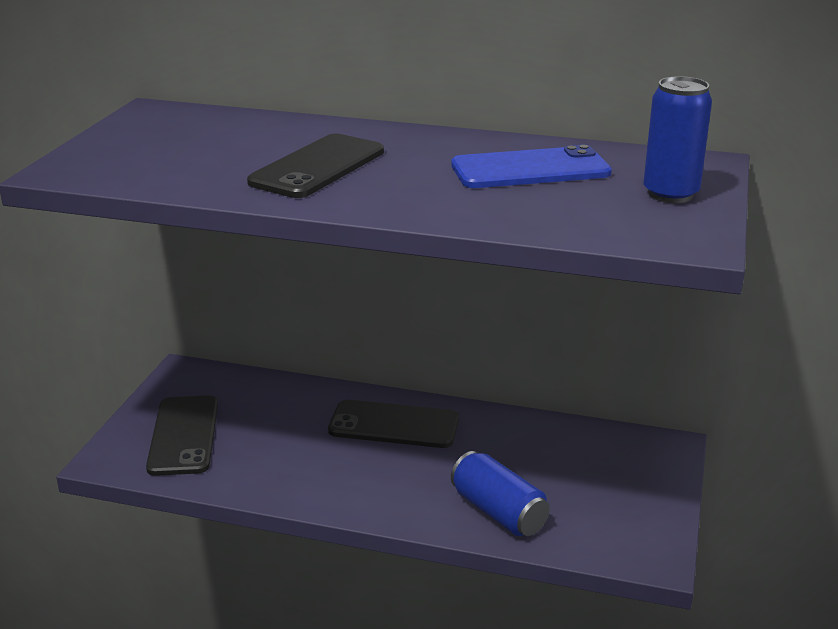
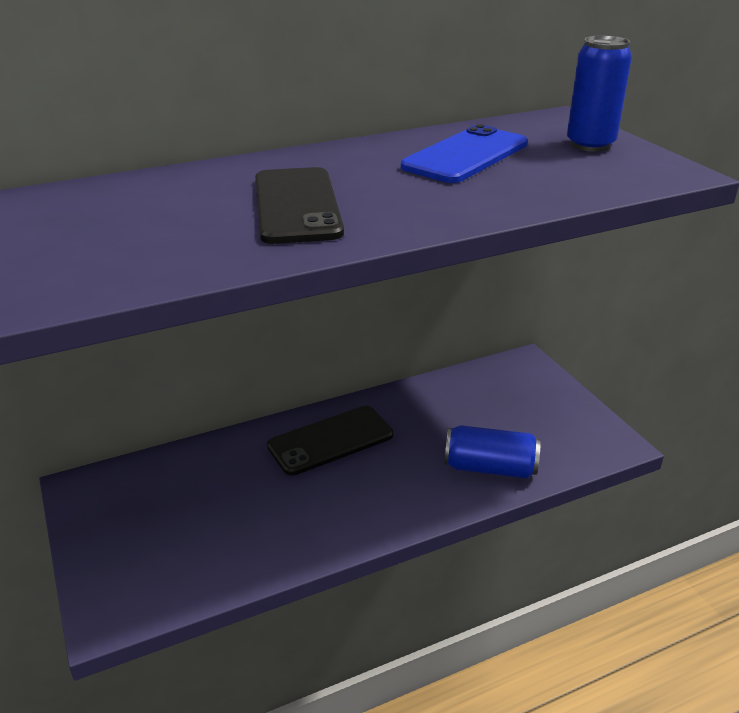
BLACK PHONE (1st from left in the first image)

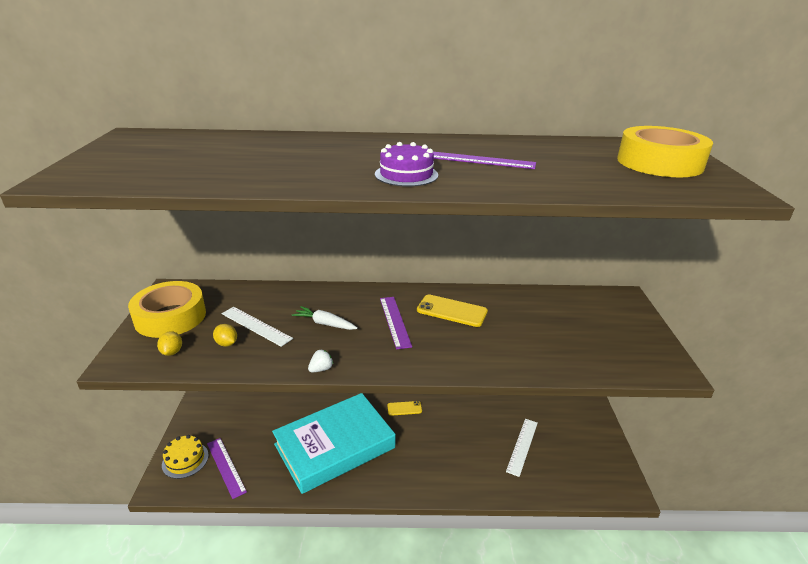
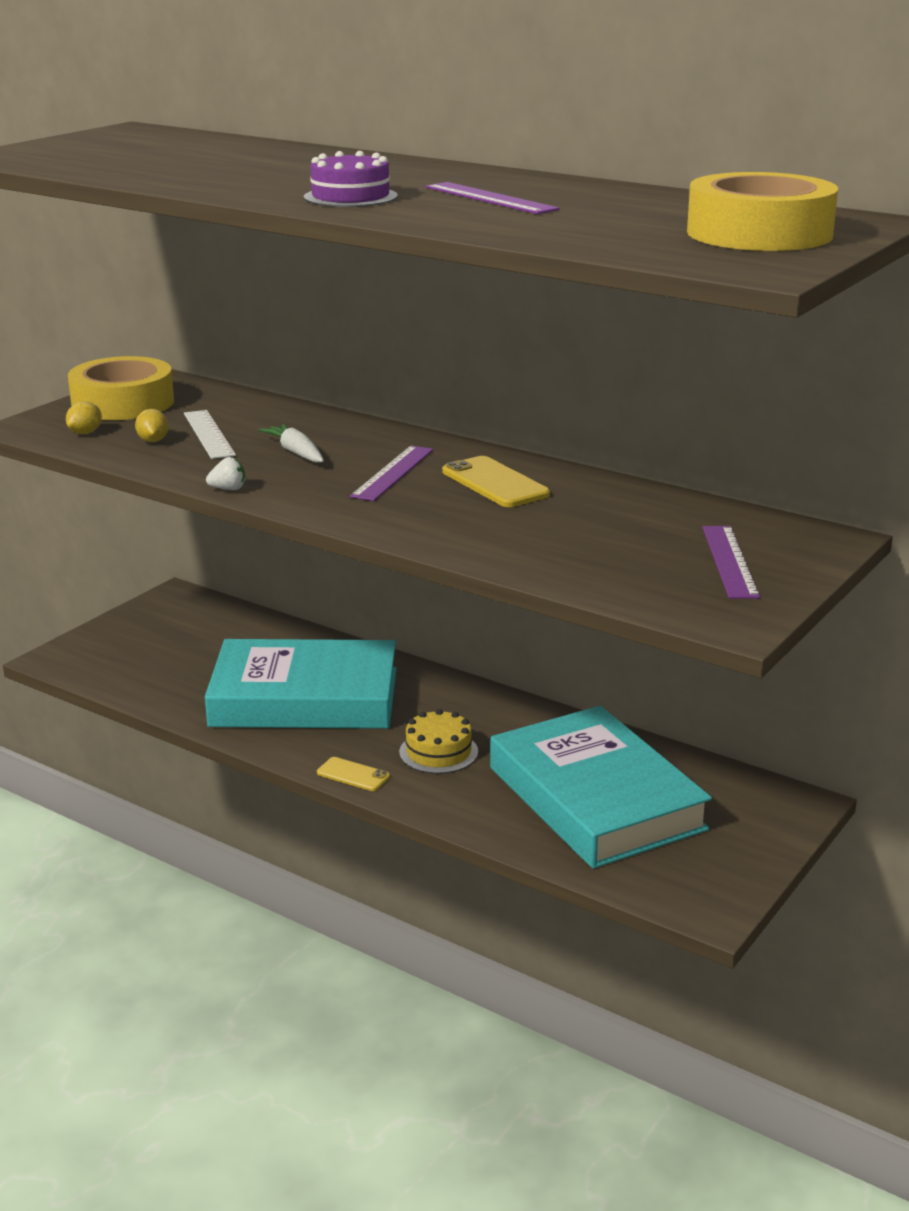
YELLOW PHONE (1st from left); TURQUOISE BOOK (2nd from left); YELLOW CAKE; PURPLE RULER (3rd from left)

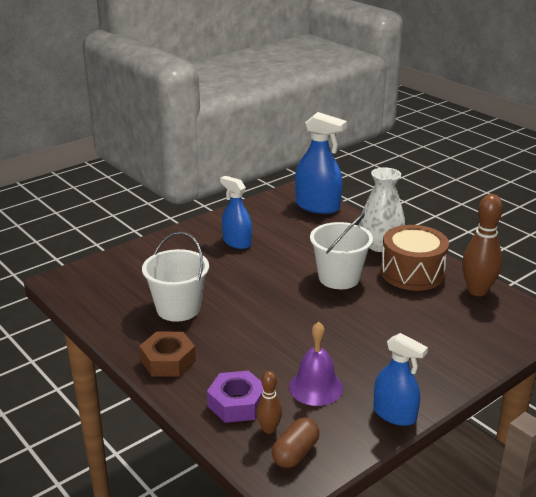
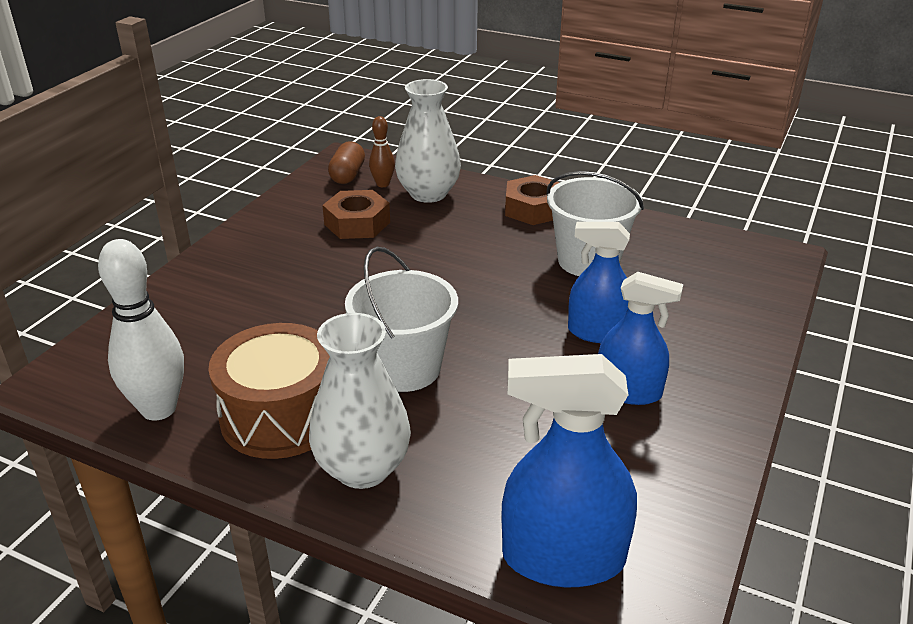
WHITE BOWLING PIN; BROWN NUT (1st from left); BLUE SPRAY BOTTLE (2nd from left); WHITE VASE (2nd from left)

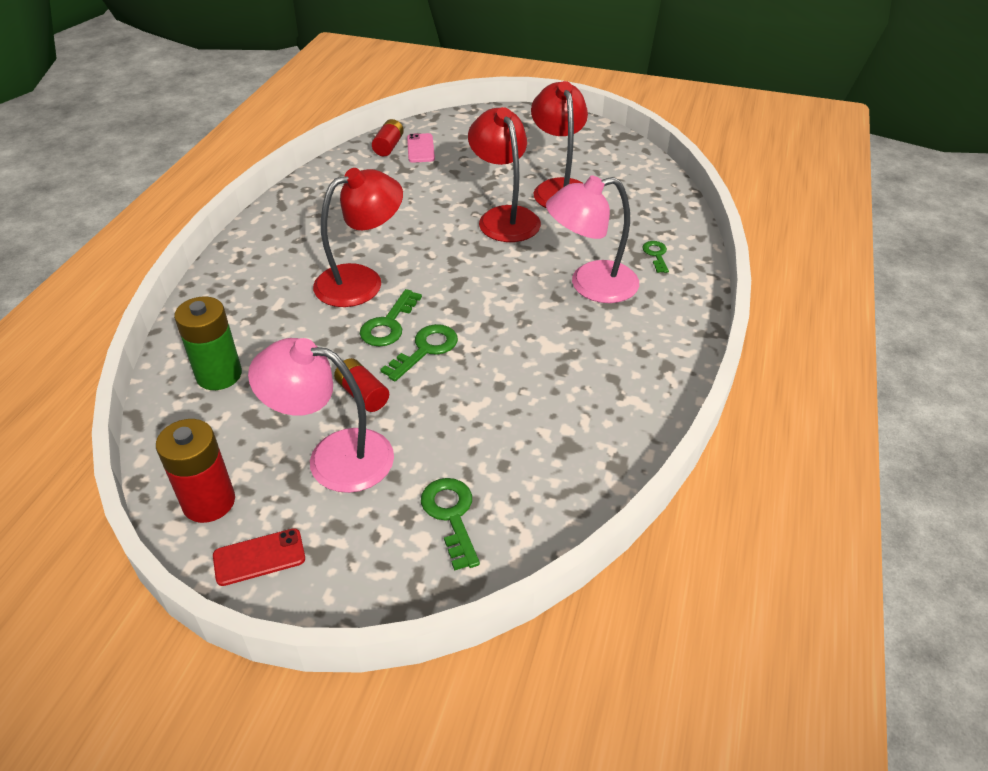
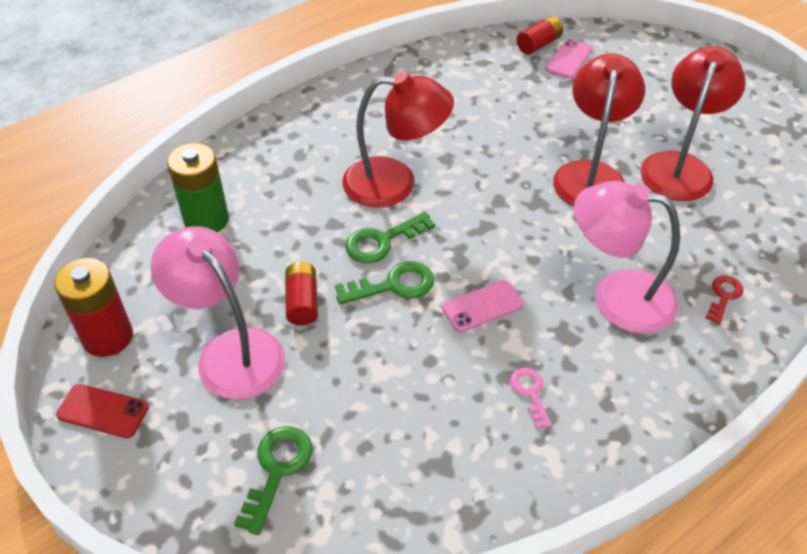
RED KEY; PINK PHONE (1st from left); PINK KEY

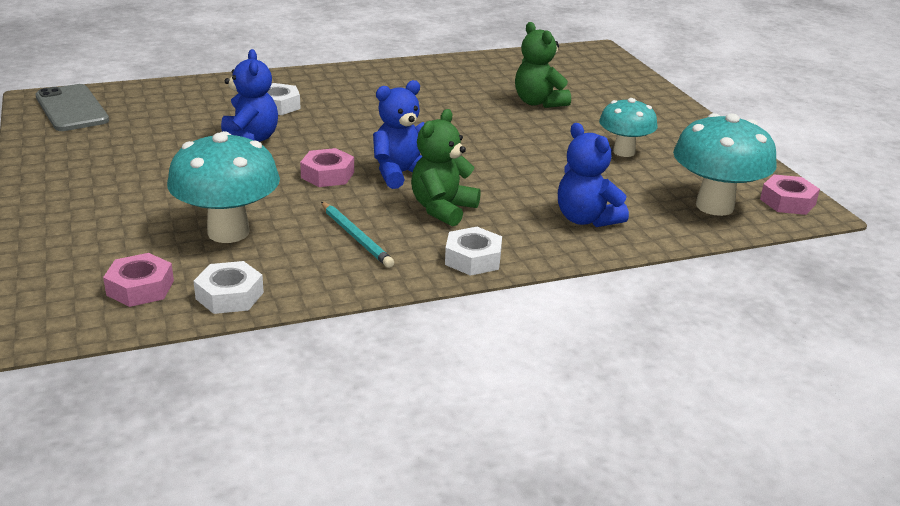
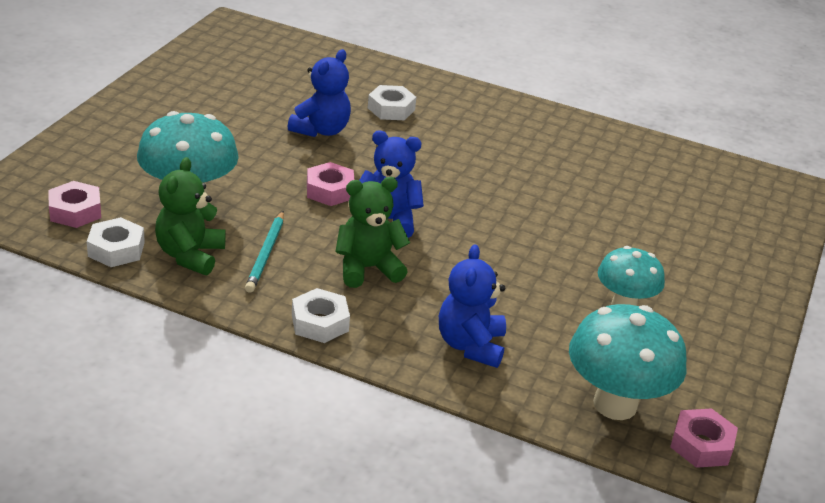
GREEN TEDDY BEAR (1st from left); GREY PHONE

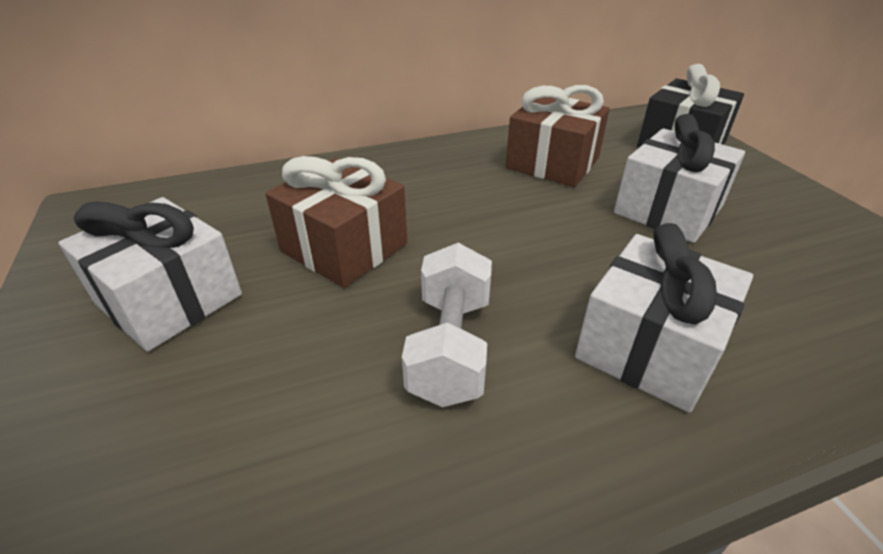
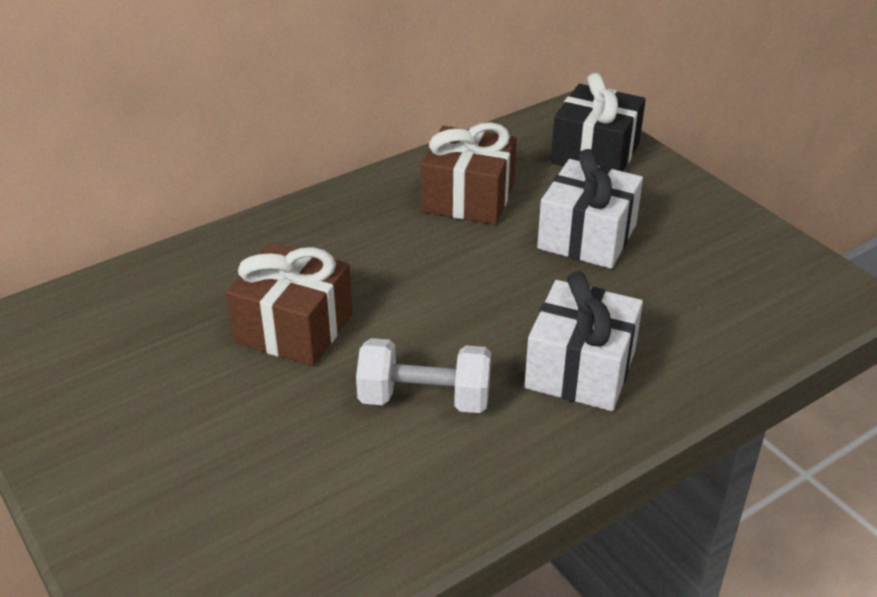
WHITE GIFT (1st from left in the first image); WHITE DUMBBELL

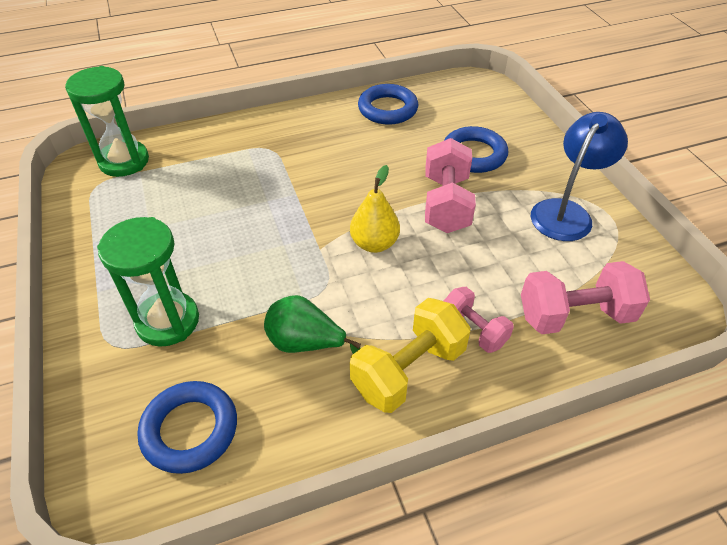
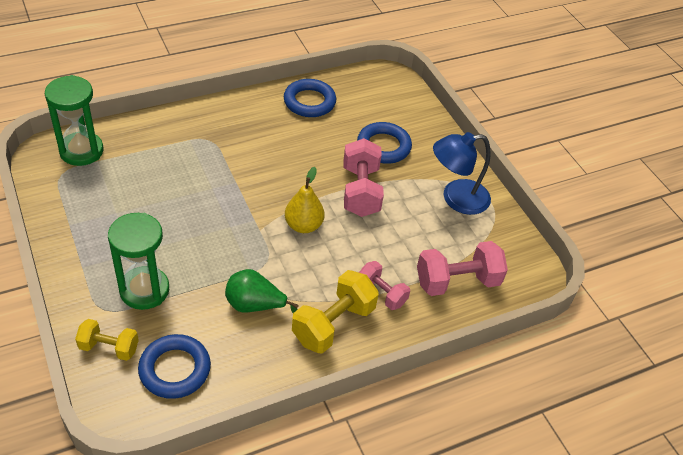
BLUE LAMP; YELLOW DUMBBELL (1st from left)

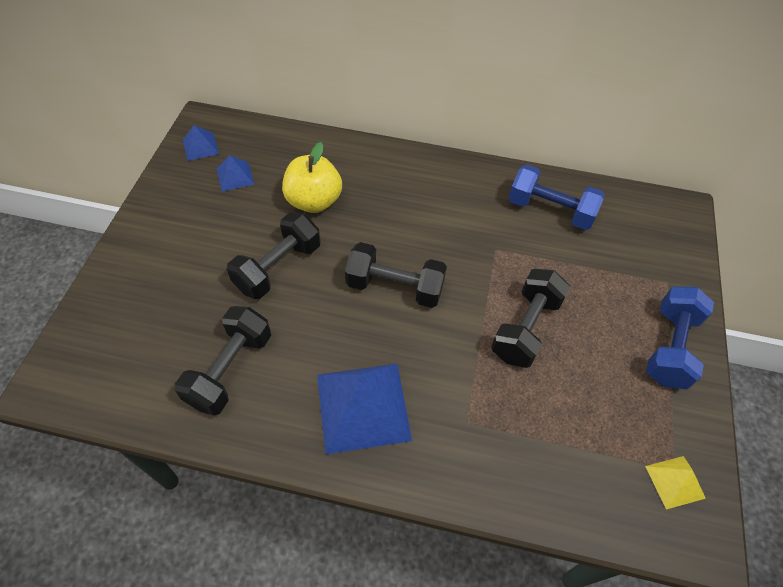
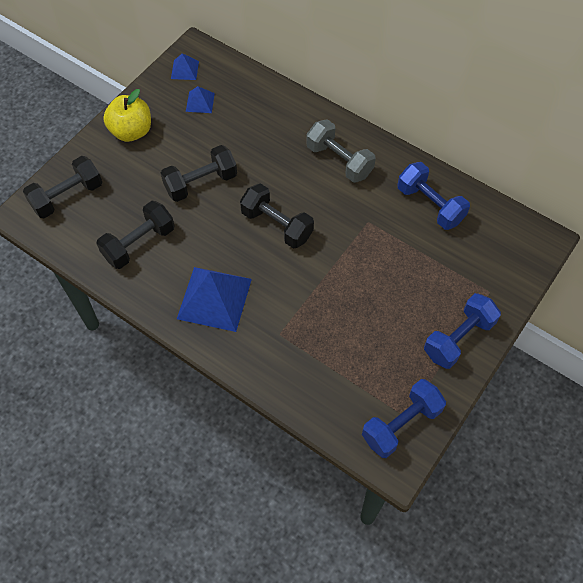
YELLOW APPLE; BLACK DUMBBELL (1st from left); BLUE DUMBBELL (1st from left); GREY DUMBBELL

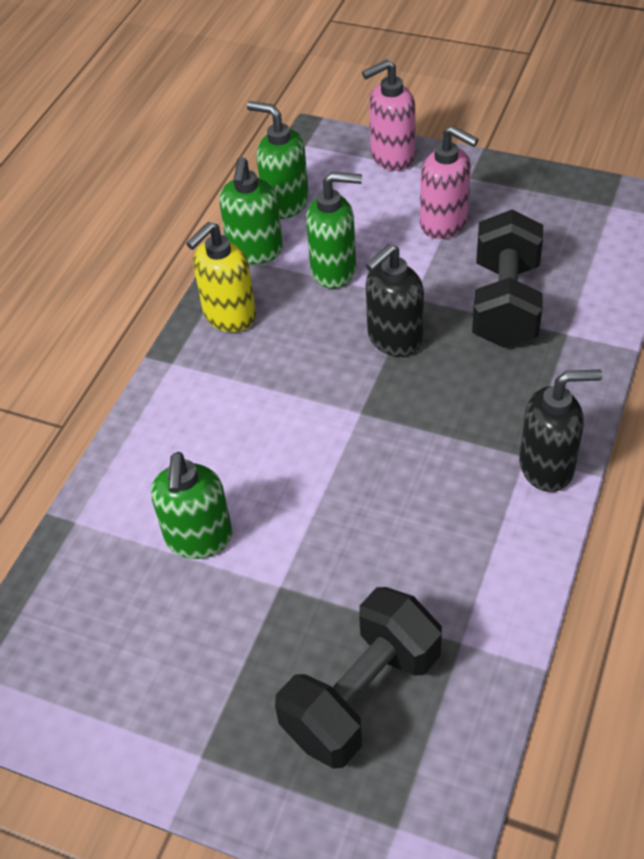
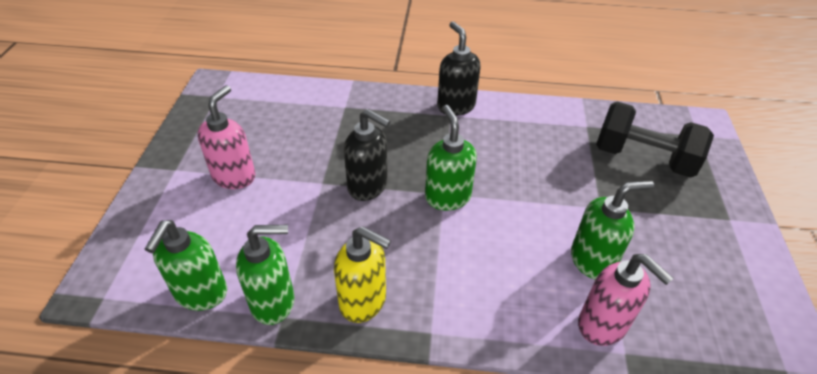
PINK SOAP DISPENSER (2nd from left); GREEN SOAP DISPENSER (3rd from left); BLACK DUMBBELL (2nd from left in the first image)

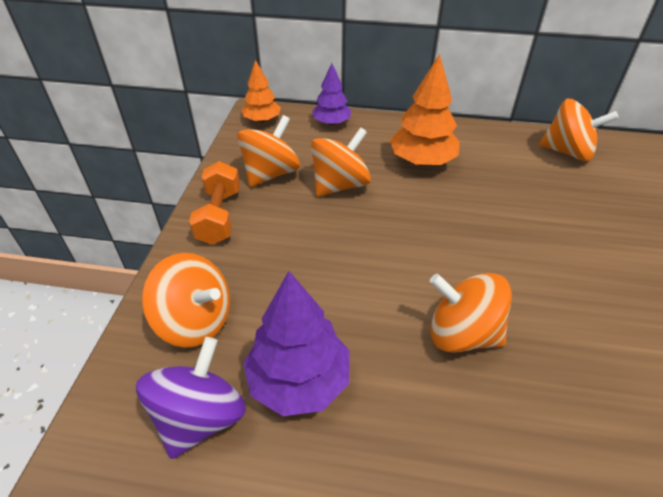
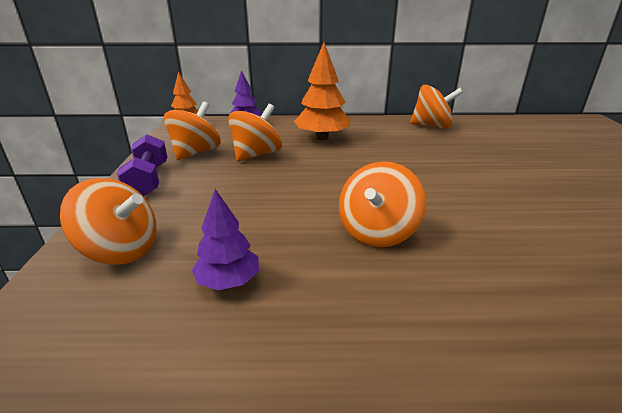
PURPLE DUMBBELL; PURPLE TREE (1st from left); ORANGE SPINNING TOP (4th from left); PURPLE SPINNING TOP

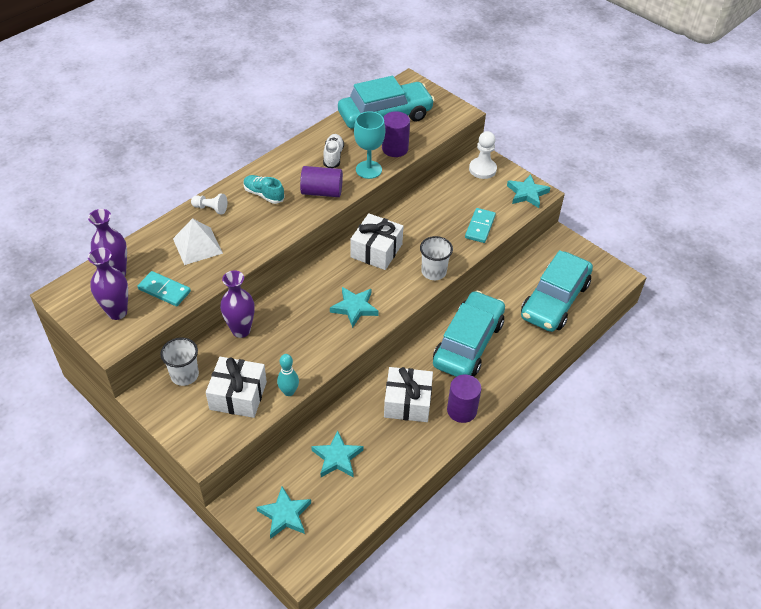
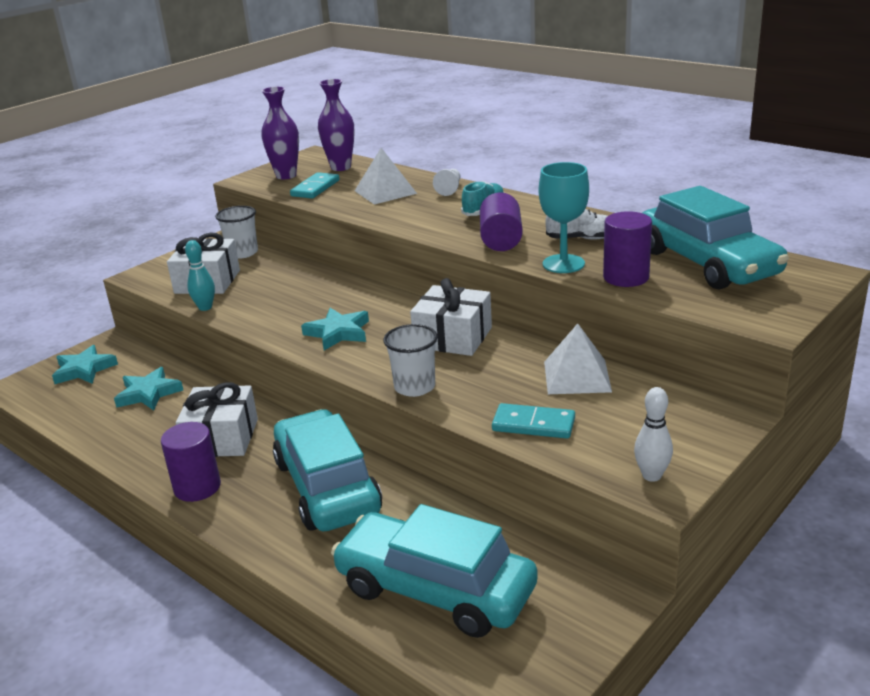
WHITE PAWN (2nd from left in the first image); WHITE BOWLING PIN; PURPLE VASE (3rd from left in the first image); TURQUOISE CAR (1st from left); WHITE PYRAMID (2nd from left)

